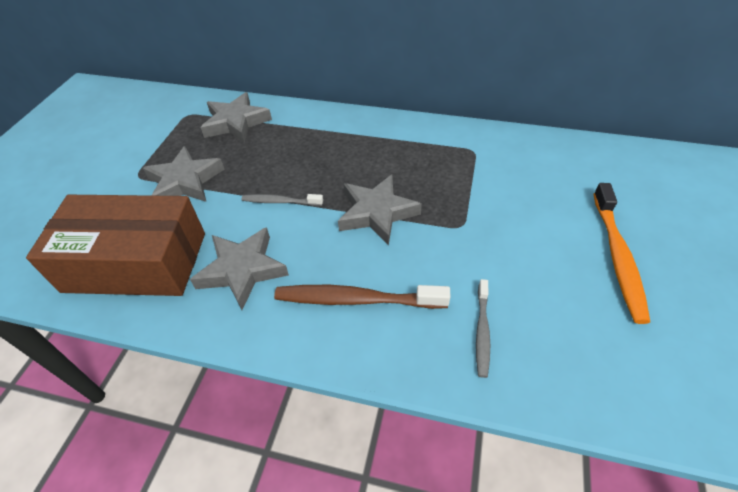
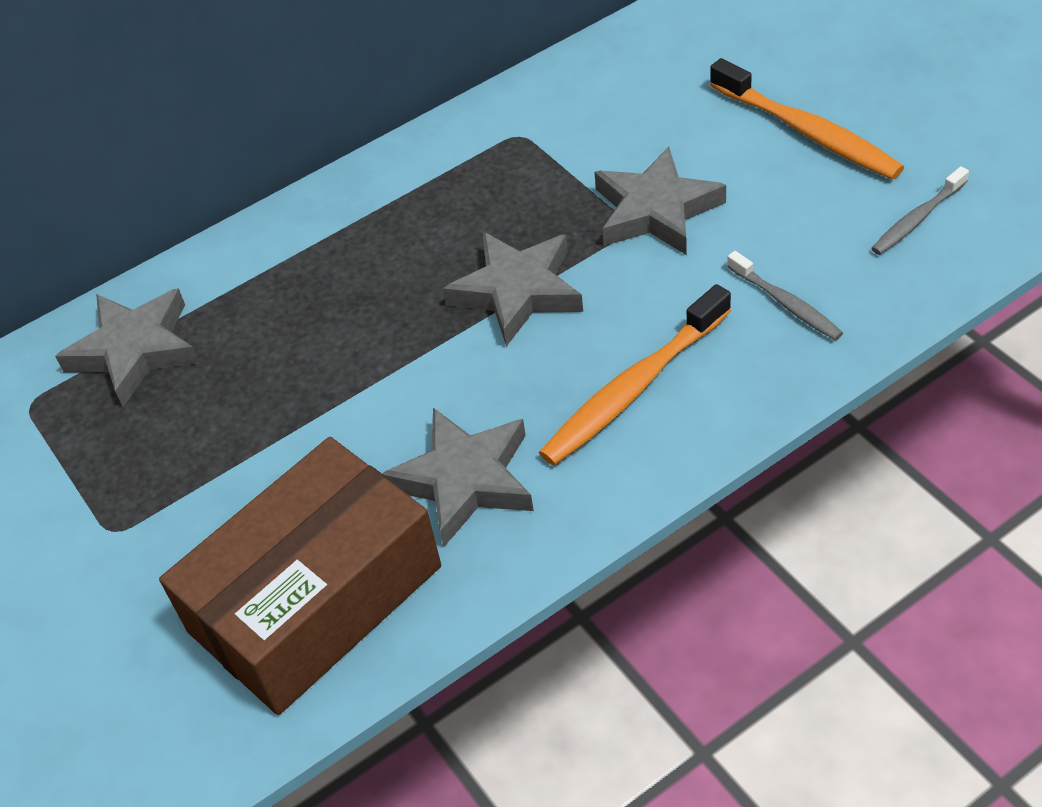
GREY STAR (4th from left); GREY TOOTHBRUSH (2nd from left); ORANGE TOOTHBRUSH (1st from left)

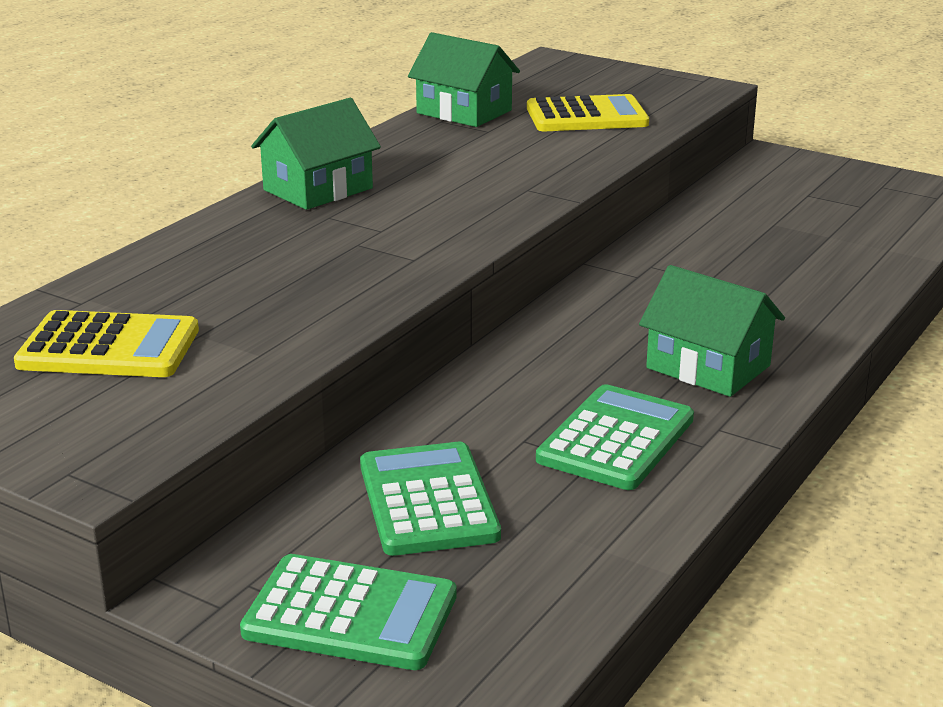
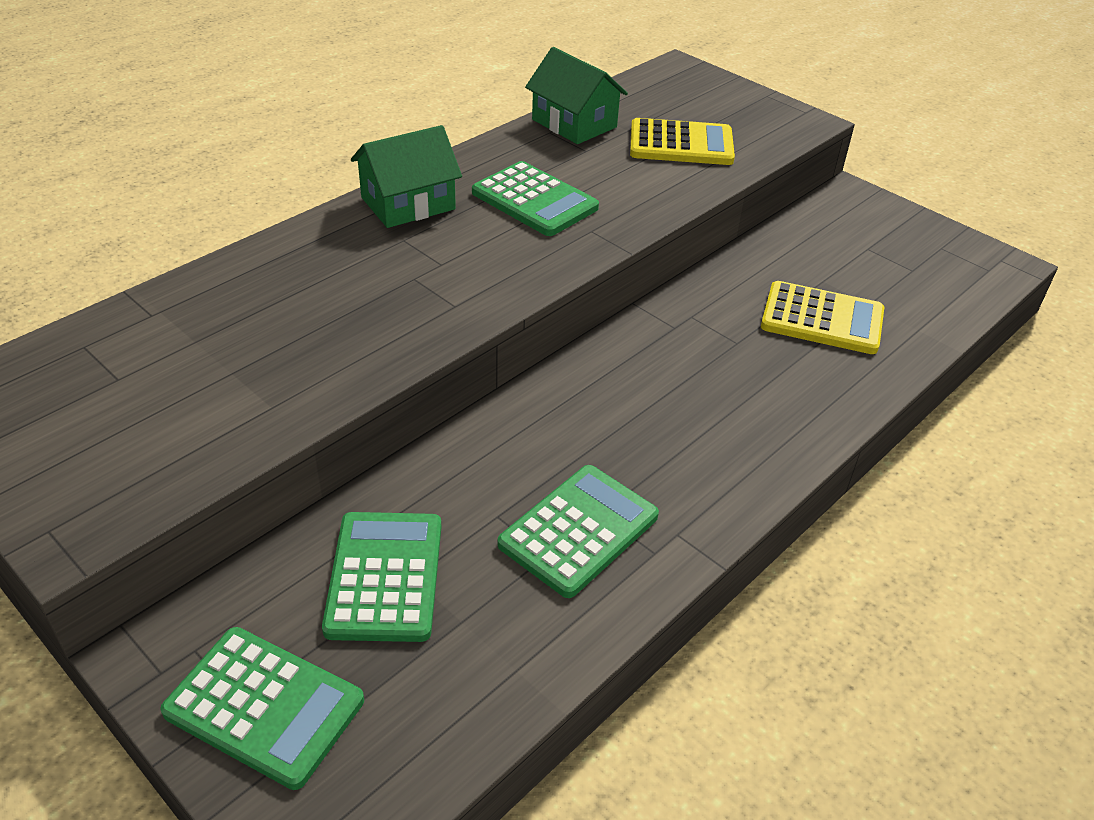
GREEN HOUSE (3rd from left in the first image); YELLOW CALCULATOR (2nd from left); GREEN CALCULATOR (3rd from left)

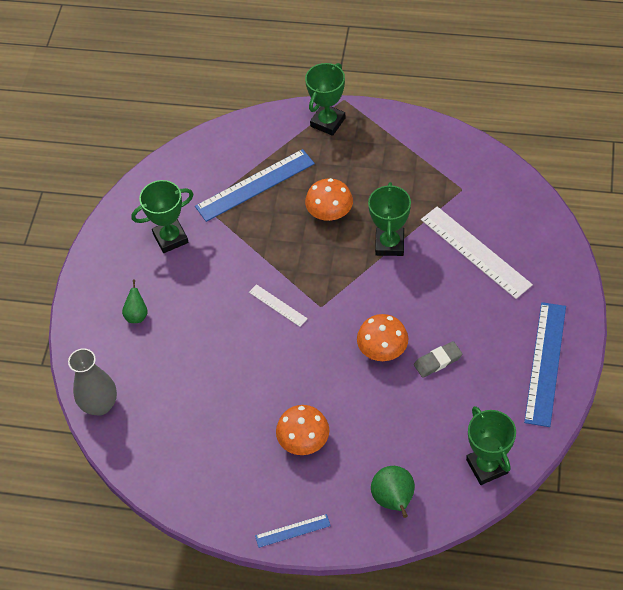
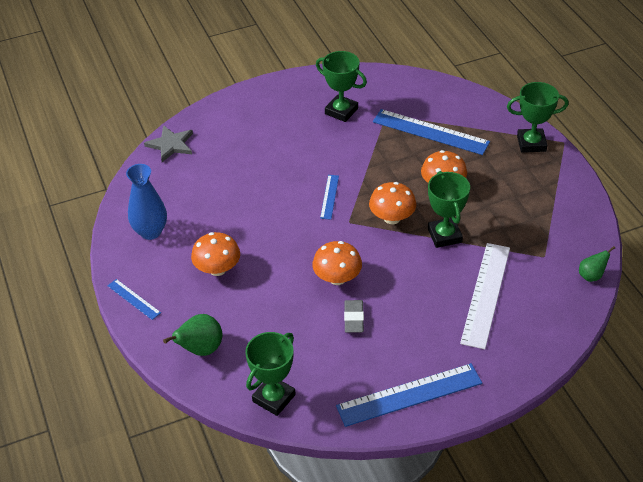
GREEN TROPHY (3rd from left); GREEN PEAR (2nd from left); BLUE RULER (2nd from left); GREY ERASER; GREY STAR; BLUE VASE; ORANGE MUSHROOM (3rd from left)

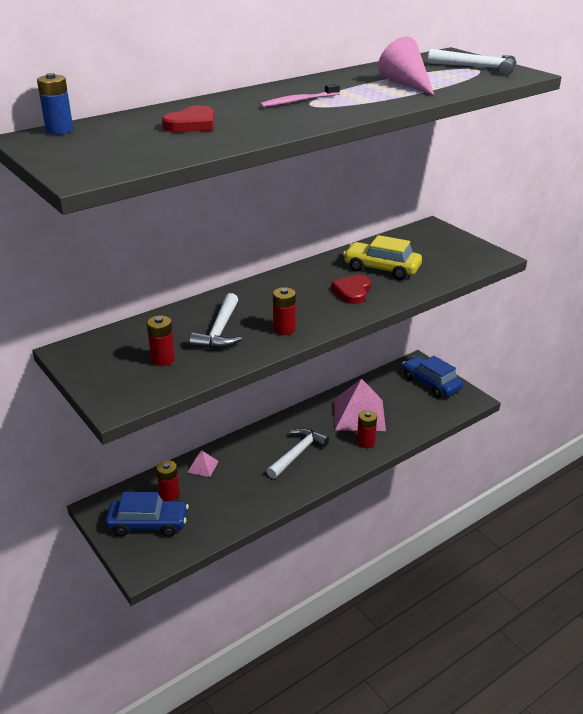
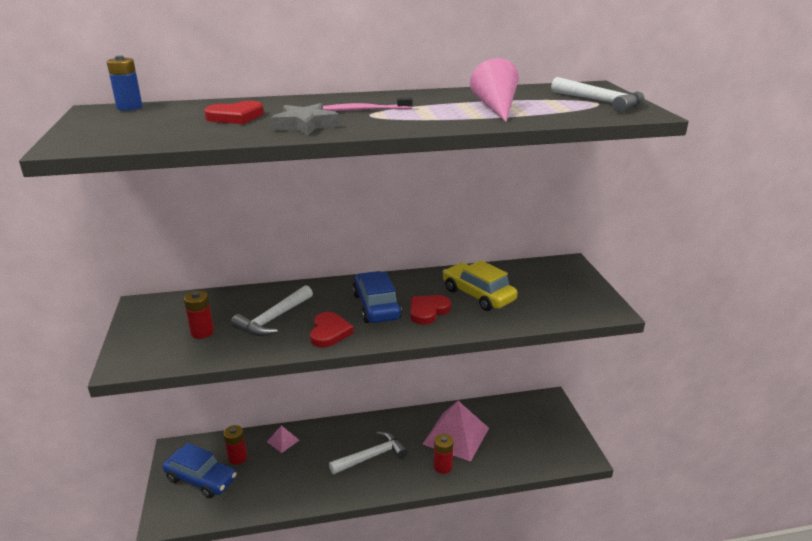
RED HEART (2nd from left); BLUE CAR (2nd from left); GREY STAR

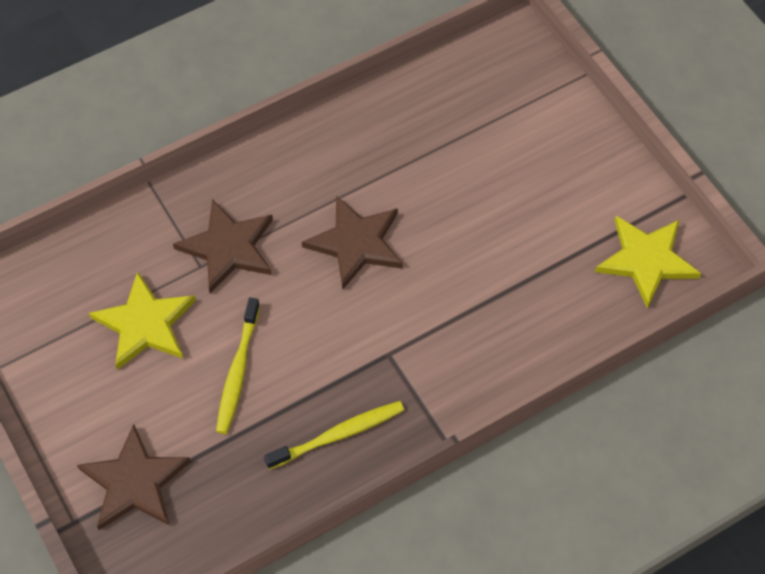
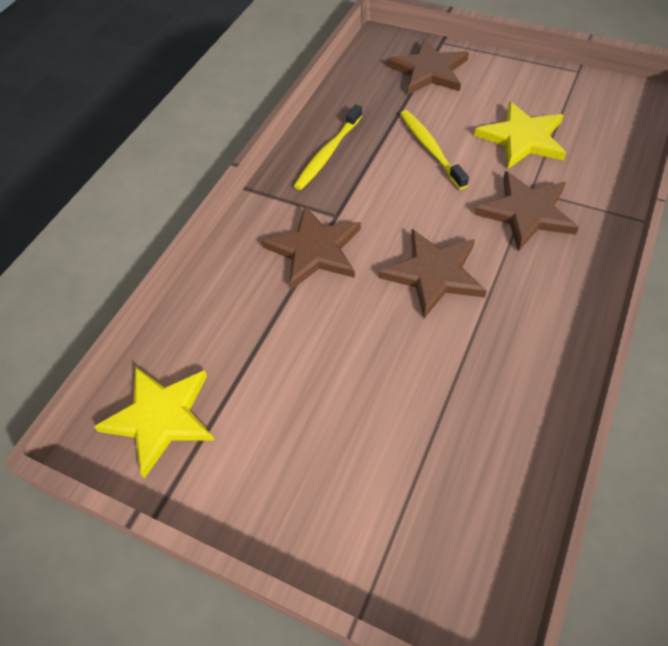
BROWN STAR (1st from left)

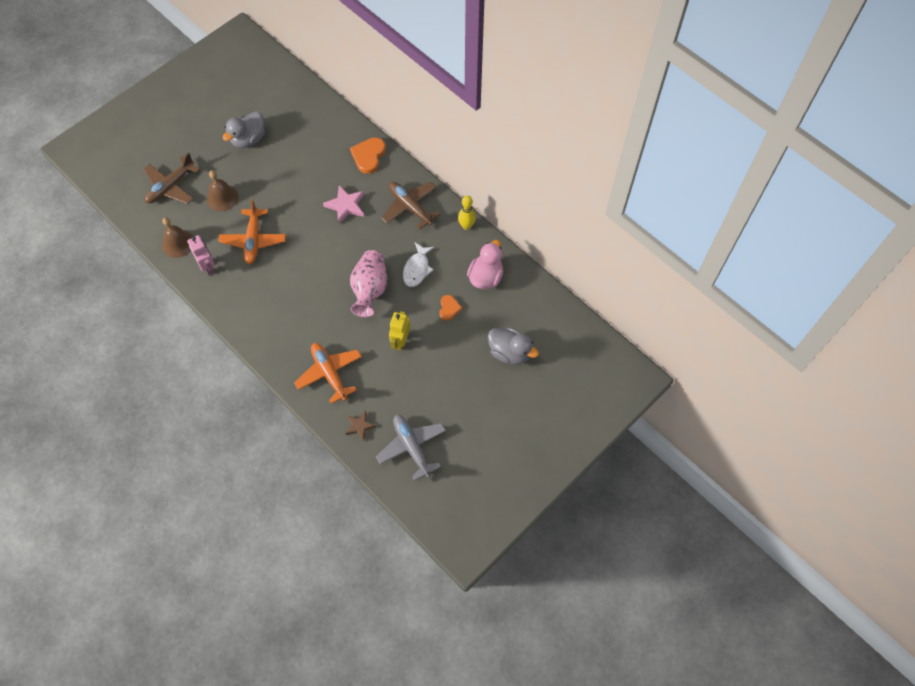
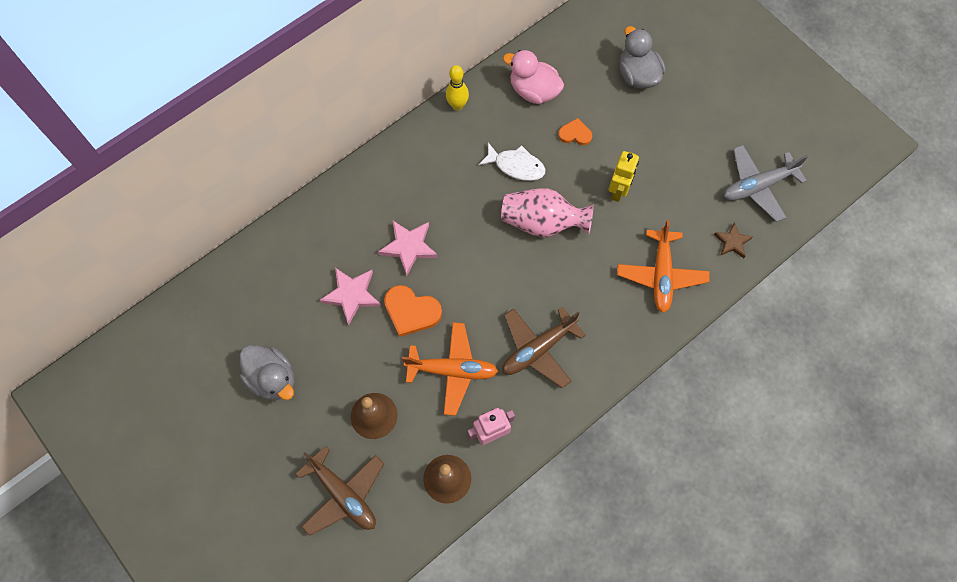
ORANGE HEART (1st from left); BROWN PLANE (2nd from left); YELLOW ROBOT; GREY DUCK (2nd from left); ORANGE PLANE (2nd from left); PINK STAR (1st from left)

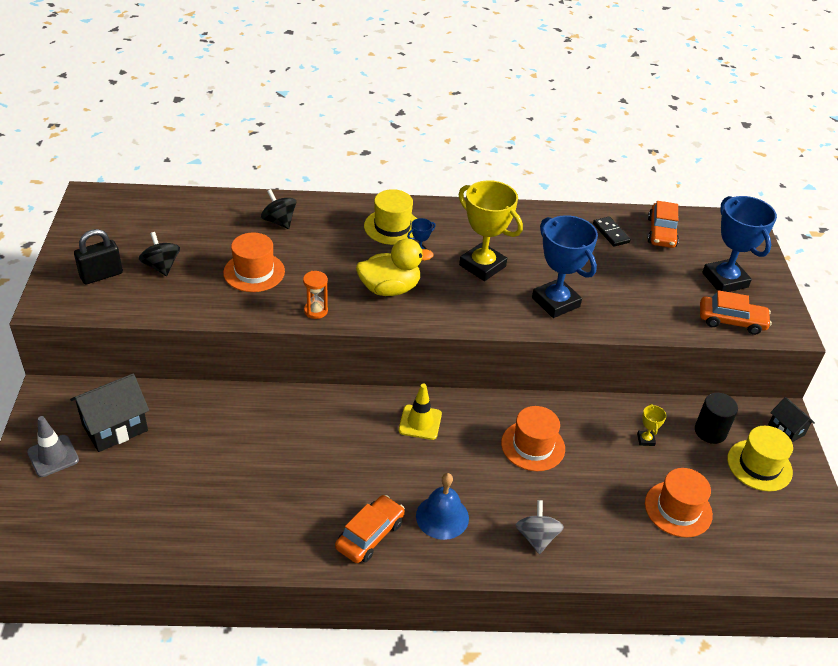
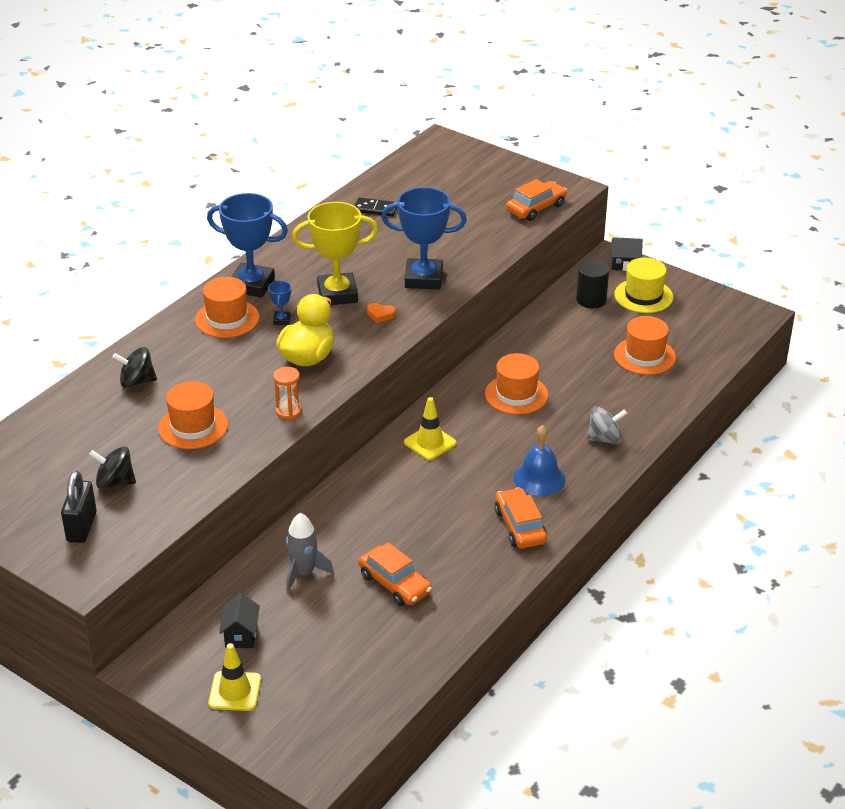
ORANGE HAT (2nd from left); BLUE TROPHY (1st from left); ORANGE CAR (1st from left); BLACK HOUSE (1st from left); YELLOW TROPHY (2nd from left in the first image); YELLOW TRAFFIC CONE (1st from left); GREY SPINNING TOP; ORANGE HEART; GREY ROCKET

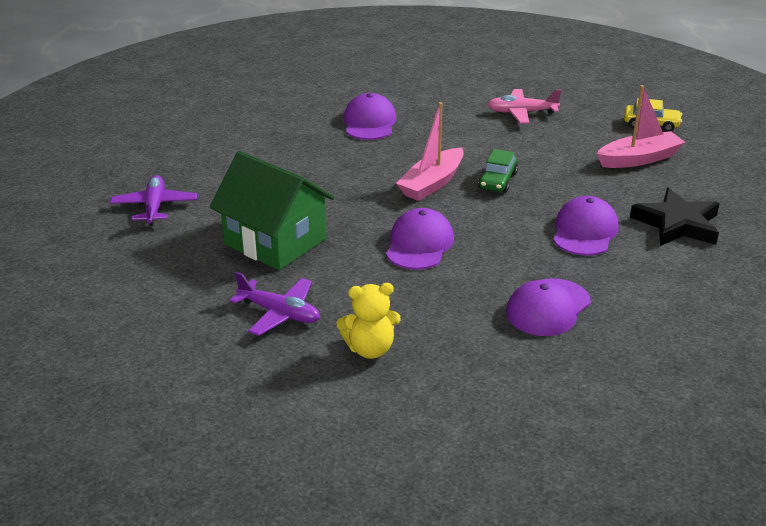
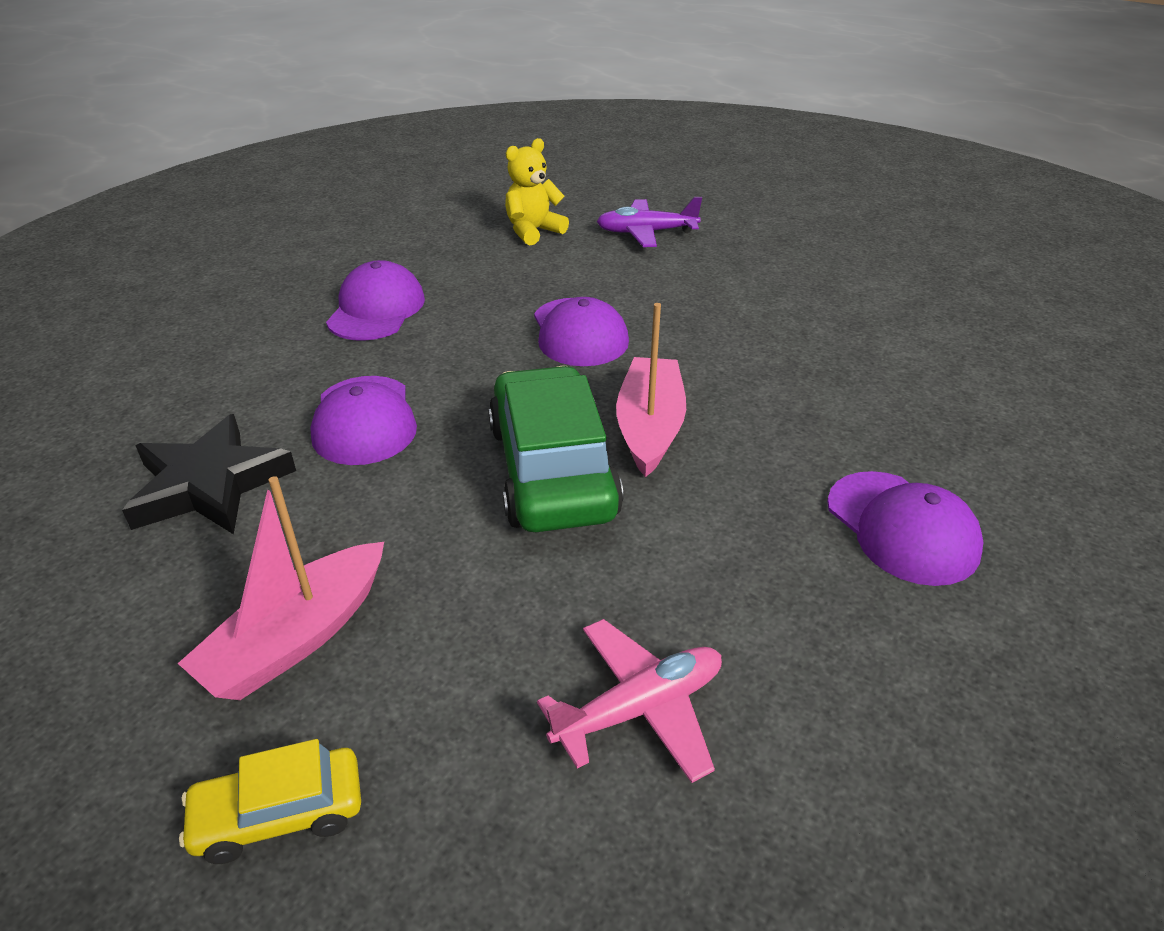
GREEN CAR; GREEN HOUSE; PURPLE PLANE (1st from left in the first image)

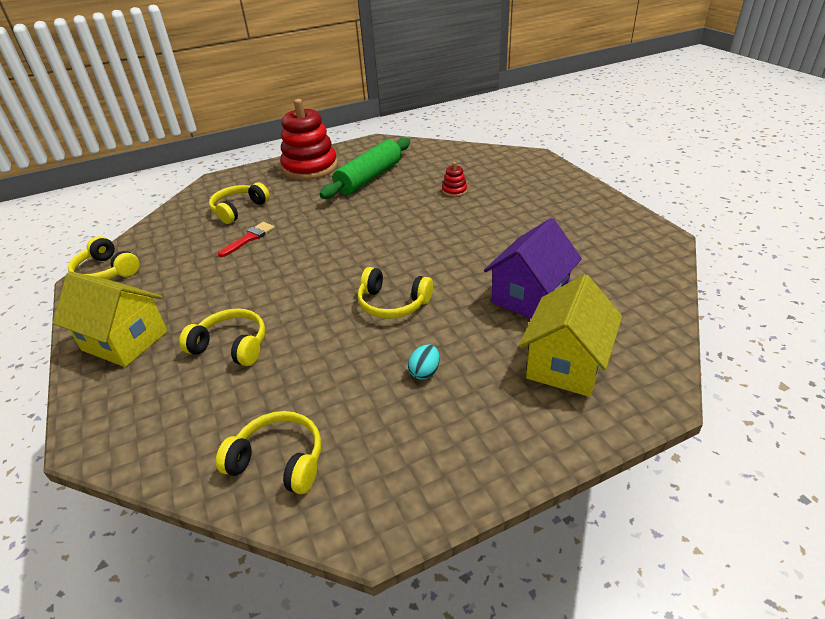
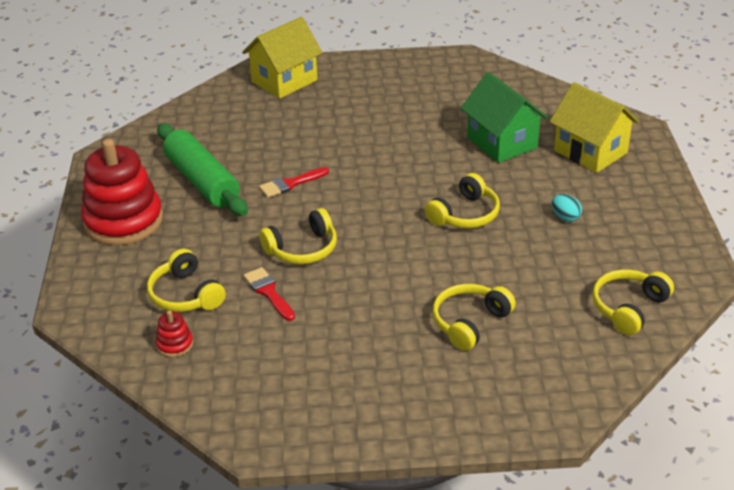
RED STACKING TOY (2nd from left); GREEN HOUSE; YELLOW HEADPHONES (2nd from left); YELLOW HOUSE (1st from left); RED BRUSH (2nd from left)

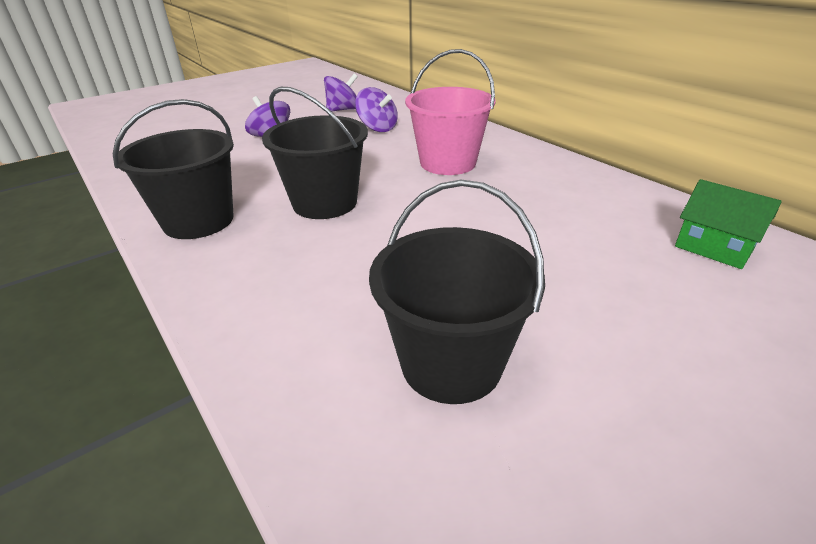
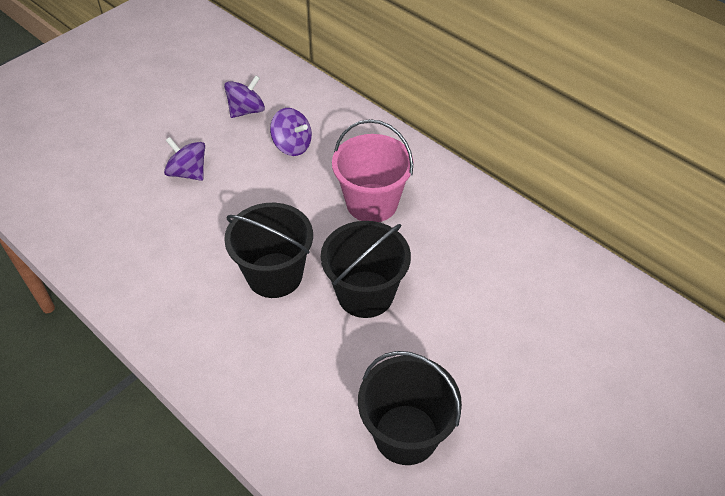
BLACK BUCKET (2nd from left); GREEN HOUSE

